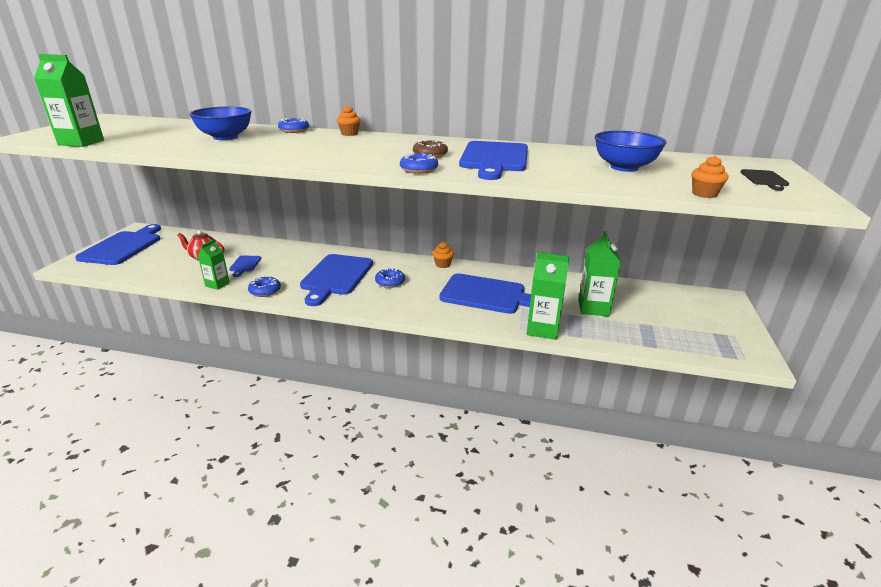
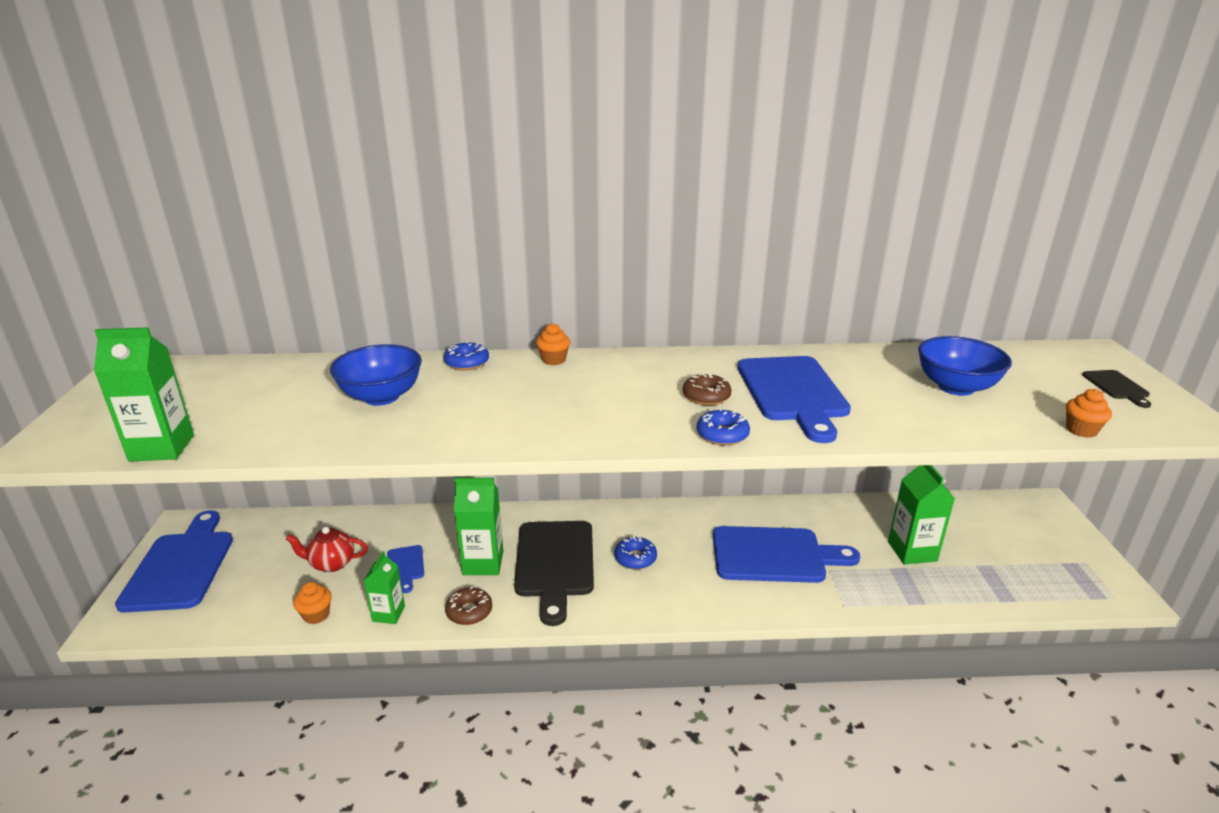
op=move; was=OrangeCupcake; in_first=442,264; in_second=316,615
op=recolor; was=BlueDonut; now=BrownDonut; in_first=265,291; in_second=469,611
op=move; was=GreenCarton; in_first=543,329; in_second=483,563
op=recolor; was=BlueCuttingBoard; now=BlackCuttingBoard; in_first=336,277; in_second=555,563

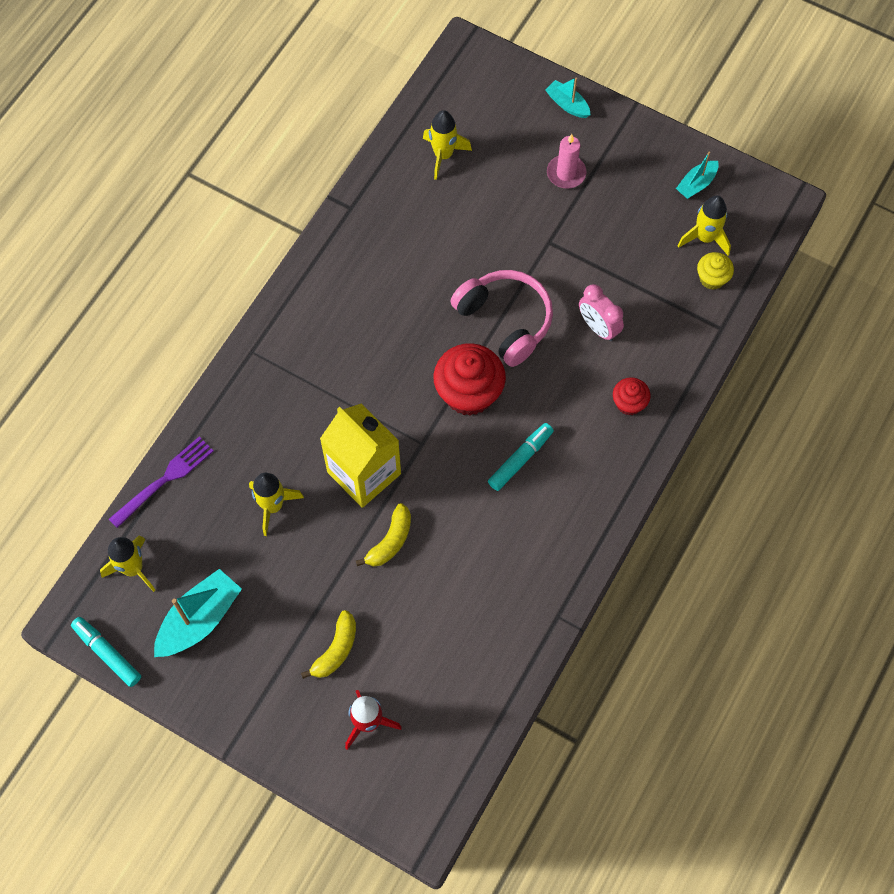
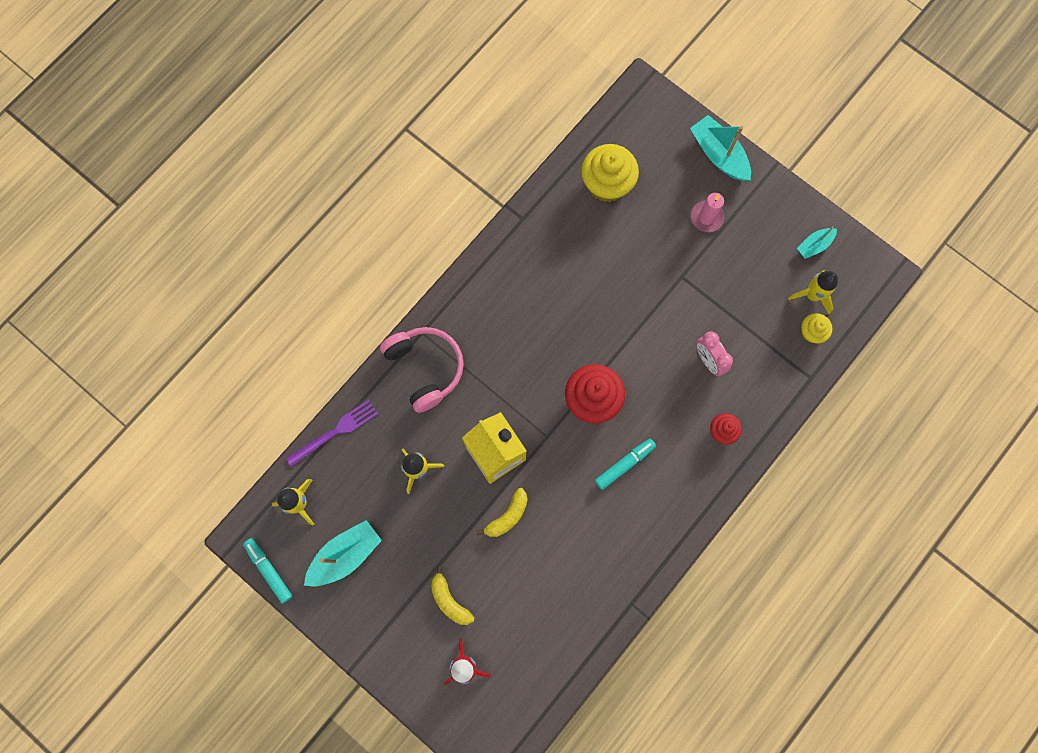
op=move; was=PinkHeadphones; in_first=505,320; in_second=425,368
op=rotate; was=YellowBanana; in_first=336,650; in_second=449,600; clockwise=105
op=replace; was=YellowRocket; now=YellowCupcake; in_first=443,155; in_second=607,184
op=resize; was=TurquoiseBoat; in_first=567,104; in_second=718,154; ratio=1.75

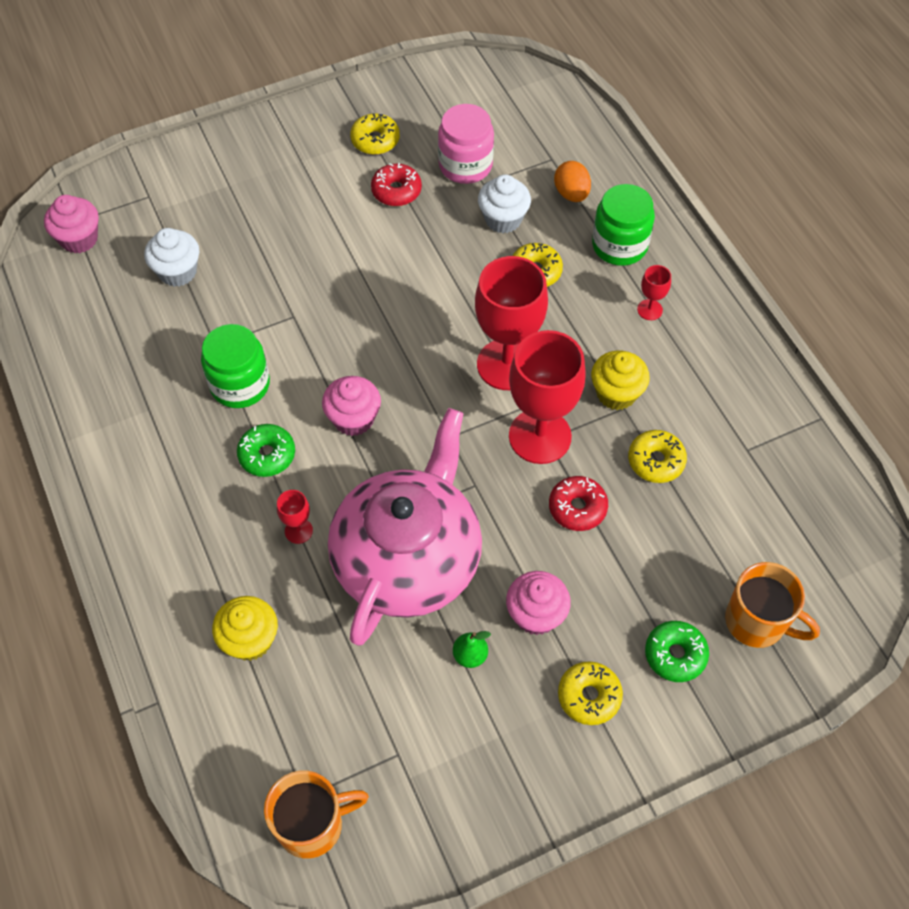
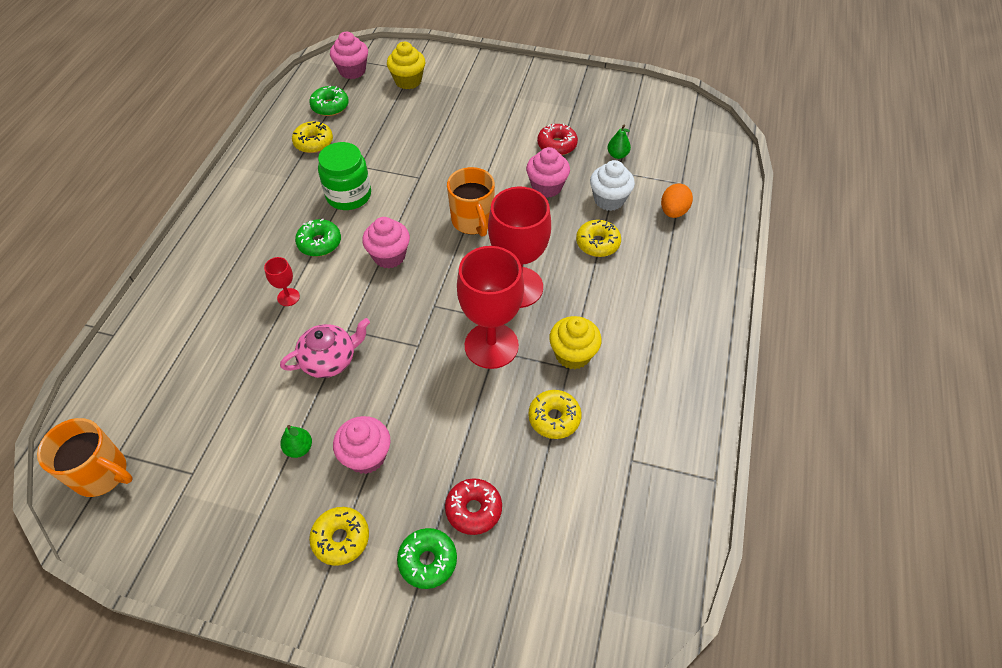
op=resize; was=PinkTeapot; in_first=408,558; in_second=329,360; ratio=0.46
op=move; was=YellowDonut; in_first=375,140; in_second=313,142
op=insert; now=GreenDonut; in_second=330,106
op=move; was=YellowCupcake; in_first=250,640; in_second=408,81
op=move; was=RedDonut; in_first=577,508; in_second=473,509
op=move; was=OrangeMug; in_first=757,622; in_second=473,221
op=insert; now=PinkCupcake; in_second=546,187
op=replace; was=PinkJar; now=GreenPear; in_first=465,165; in_second=617,155
op=delete; was=WhiteCupcake; in_first=178,272
op=delete; was=GreenJar; in_first=619,245
op=delete; was=RedGoblet; in_first=649,310

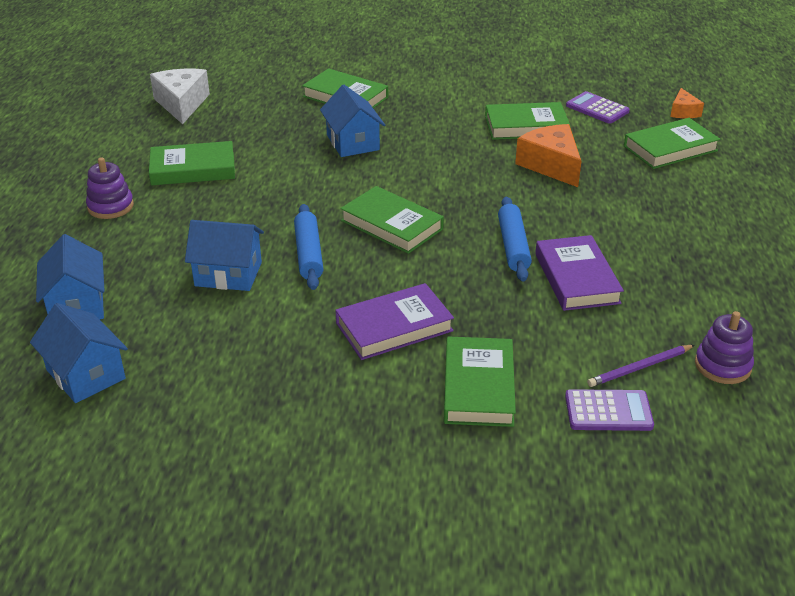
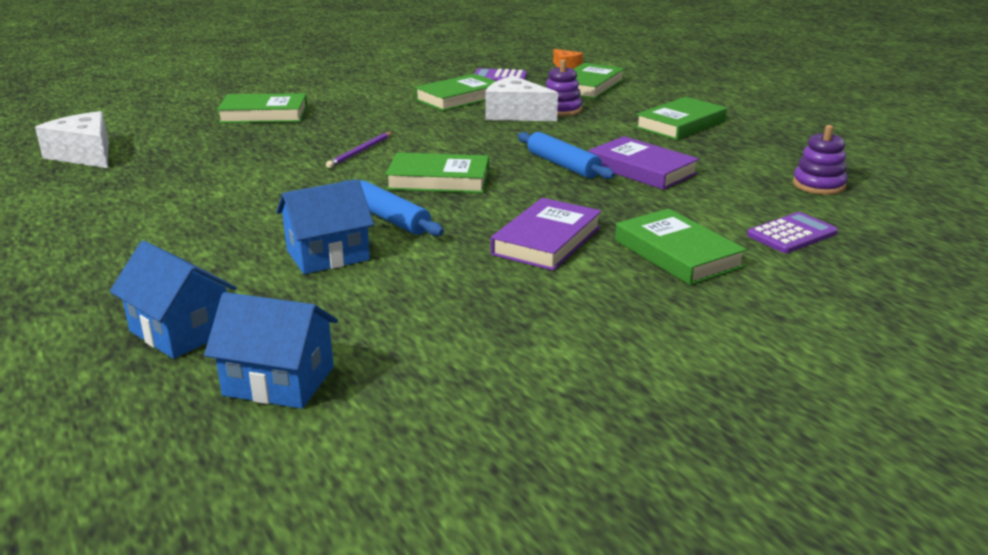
op=move; was=PurplePencil; in_first=639,368; in_second=360,152
op=recolor; was=OrangeCheese; now=WhiteCheese; in_first=551,165; in_second=515,114
op=move; was=PurpleStackingToy; in_first=110,206; in_second=561,110
op=move; was=GreenBook; in_first=193,169; in_second=681,124
op=delete; was=BlueHouse; in_first=353,142

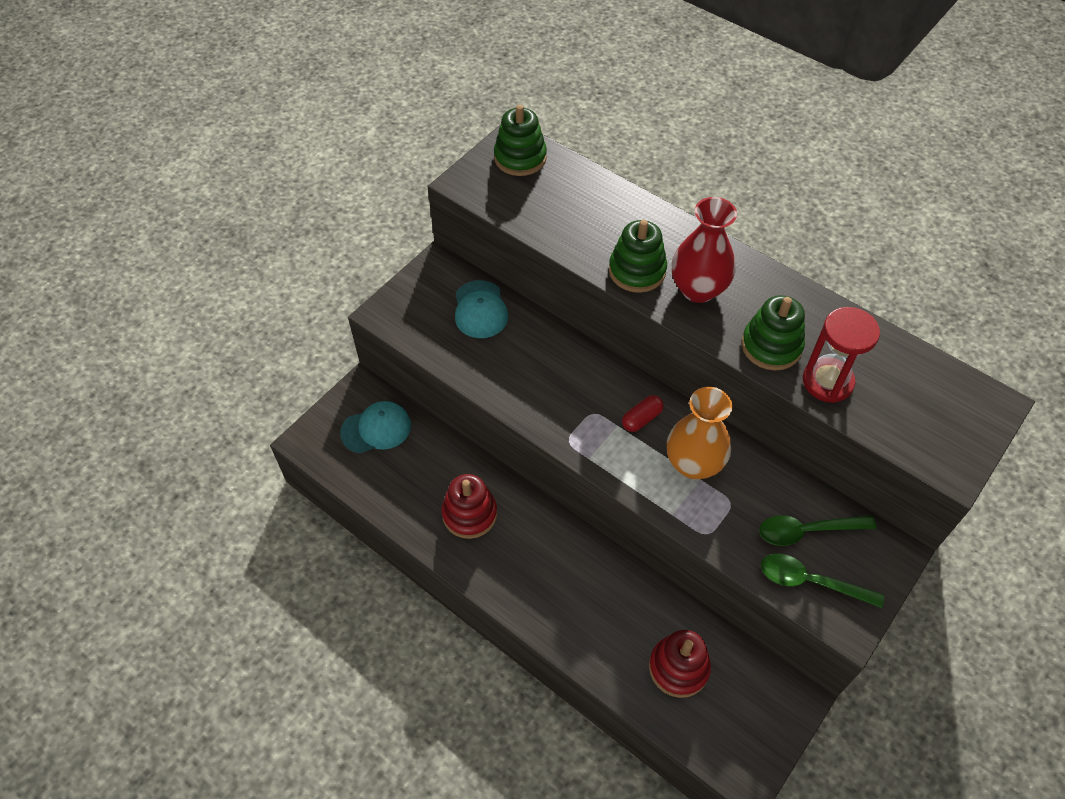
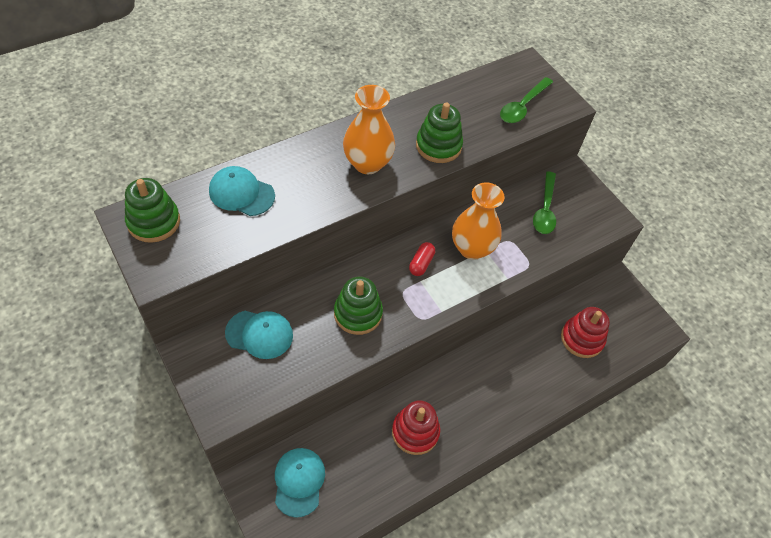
op=insert; now=TurquoiseCap; in_second=241,193
op=move; was=GreenStackingToy; in_first=637,271; in_second=358,313
op=recolor; was=RedVase; now=OrangeVase; in_first=698,289; in_second=367,163
op=rotate; was=RedCapsule; in_first=641,419; in_second=421,263; clockwise=45
op=move; was=GreenSpoon; in_first=810,582; in_second=523,106
op=delete; was=RedHourglass; in_first=827,381

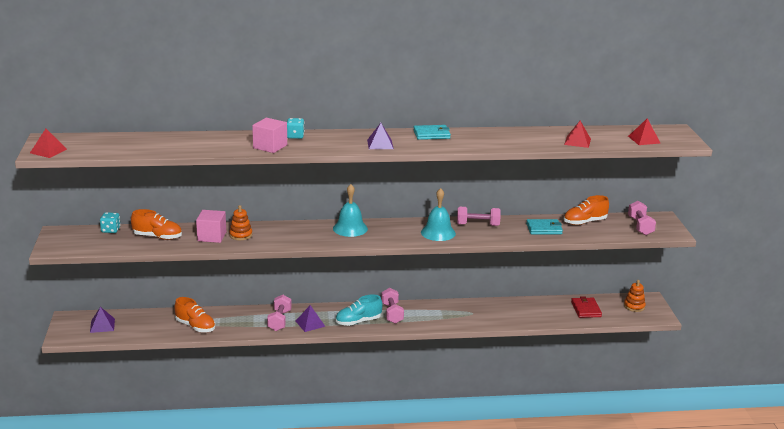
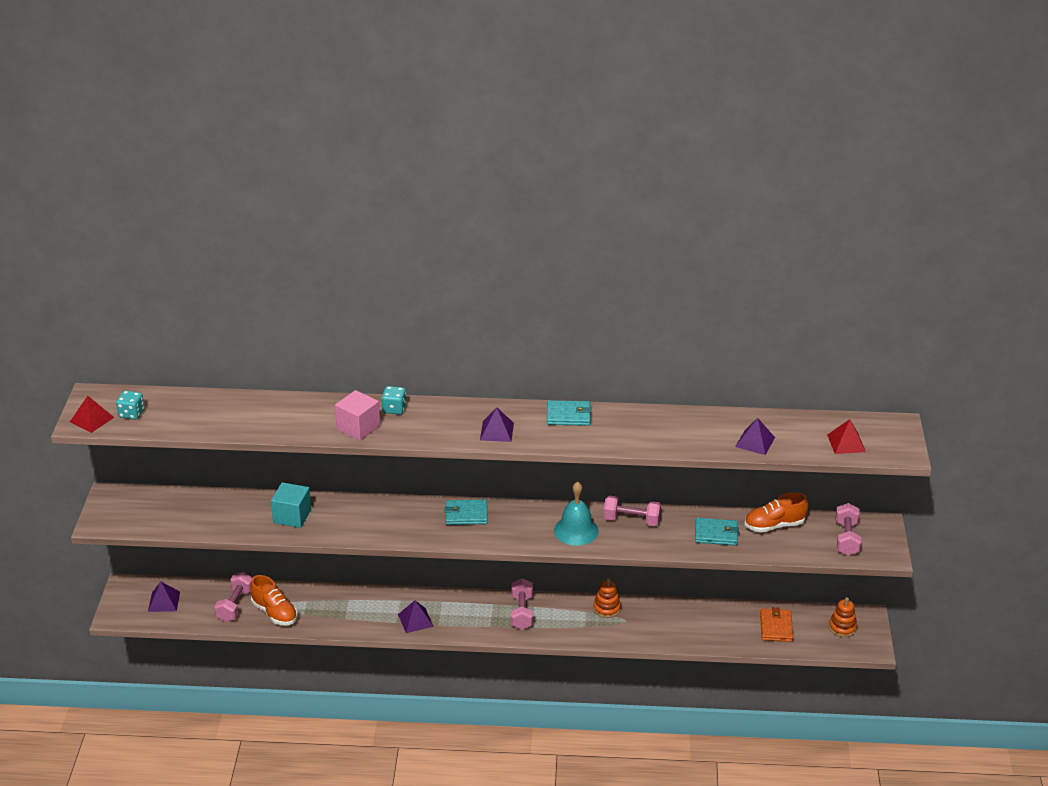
op=move; was=TurquoiseDice; in_first=110,230; in_second=131,414
op=move; was=PinkDumbbell; in_first=279,320; in_second=235,605
op=recolor; was=PinkCube; now=TurquoiseCube; in_first=212,236; in_second=292,516
op=replace; was=TurquoiseBell; now=TurquoiseWallet; in_first=350,228; in_second=466,514
op=move; was=OrangeStackingToy; in_first=240,235; in_second=606,608
op=recolor; was=RedPyramid; now=PurplePyramid; in_first=577,141; in_second=755,442
op=recolor; was=RedWallet; now=OrangeWallet; in_first=586,309; in_second=776,627
op=delete; was=OrangeShoe; in_first=157,237
op=delete; was=TurquoiseShoe; in_first=358,321

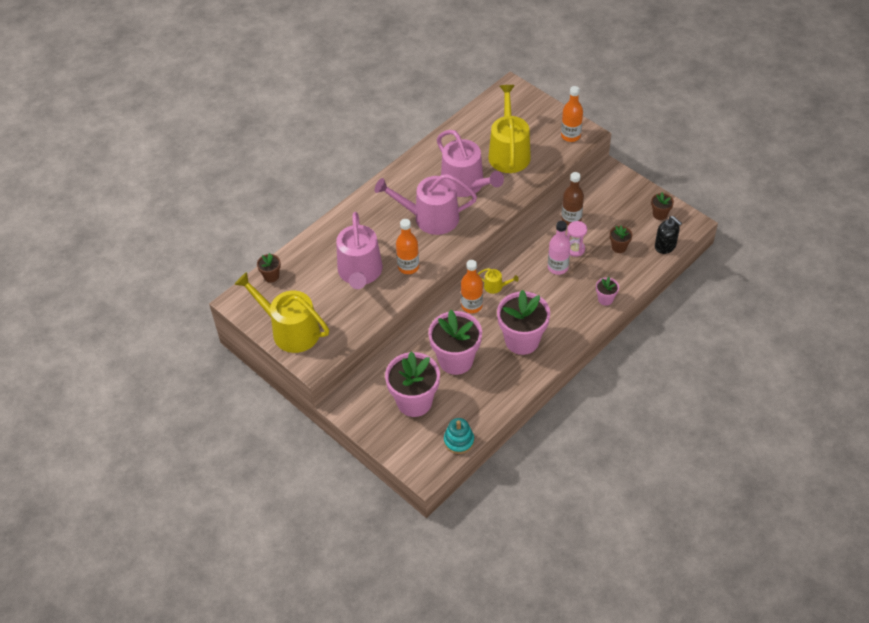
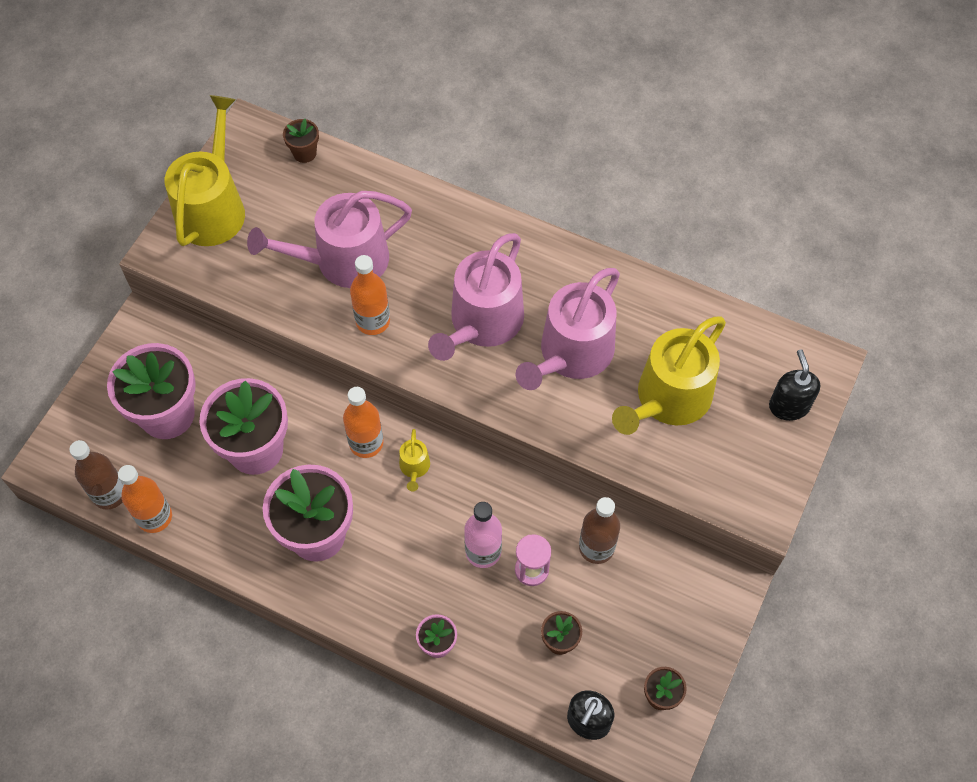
op=replace; was=TurquoiseStackingToy; now=BrownBottle; in_first=459,441; in_second=110,494
op=move; was=OrangeBottle; in_first=570,136; in_second=155,517
op=rotate; was=PinkWateringCan; in_first=430,218; in_second=482,323; clockwise=-135
op=rotate; was=YellowWateringCan; in_first=509,152; in_second=668,399; clockwise=150
op=insert; now=BlackSoapDispenser; in_second=789,406

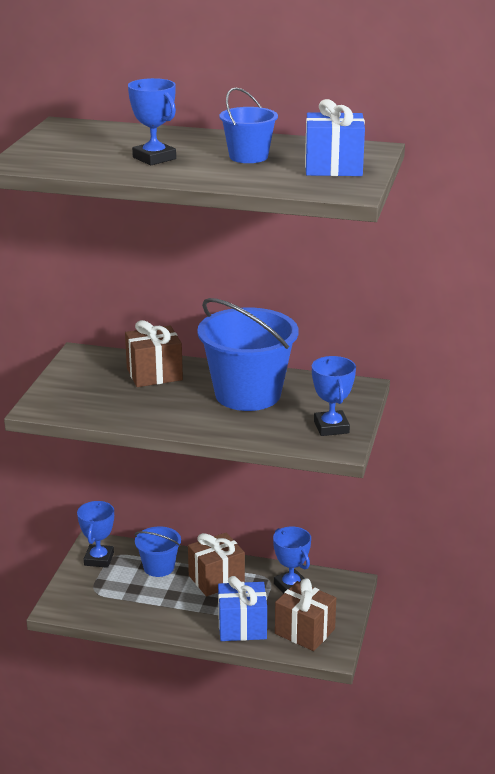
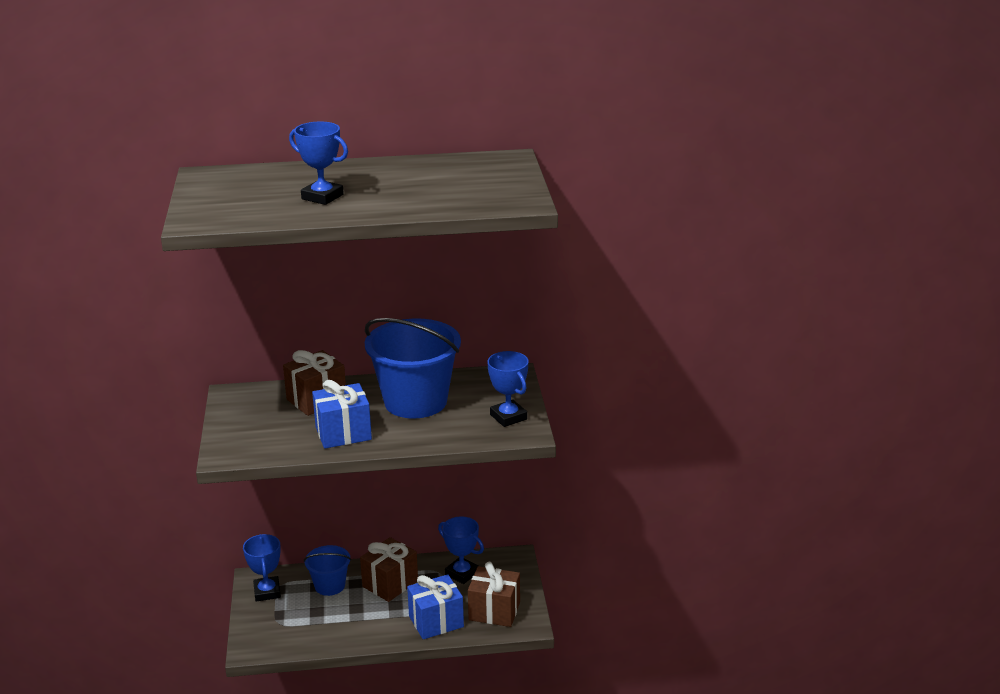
op=move; was=BlueGift; in_first=333,168; in_second=343,433
op=delete; was=BlueBucket; in_first=248,157

